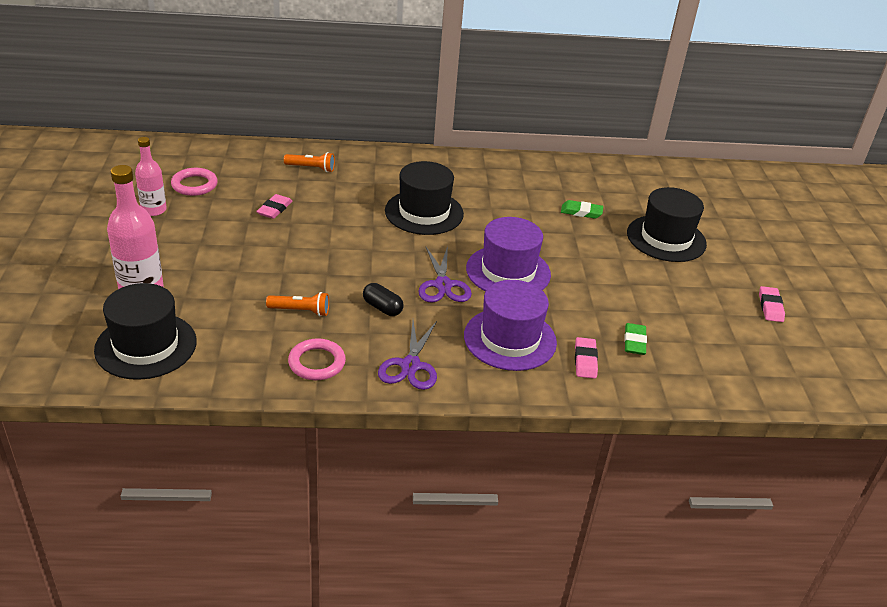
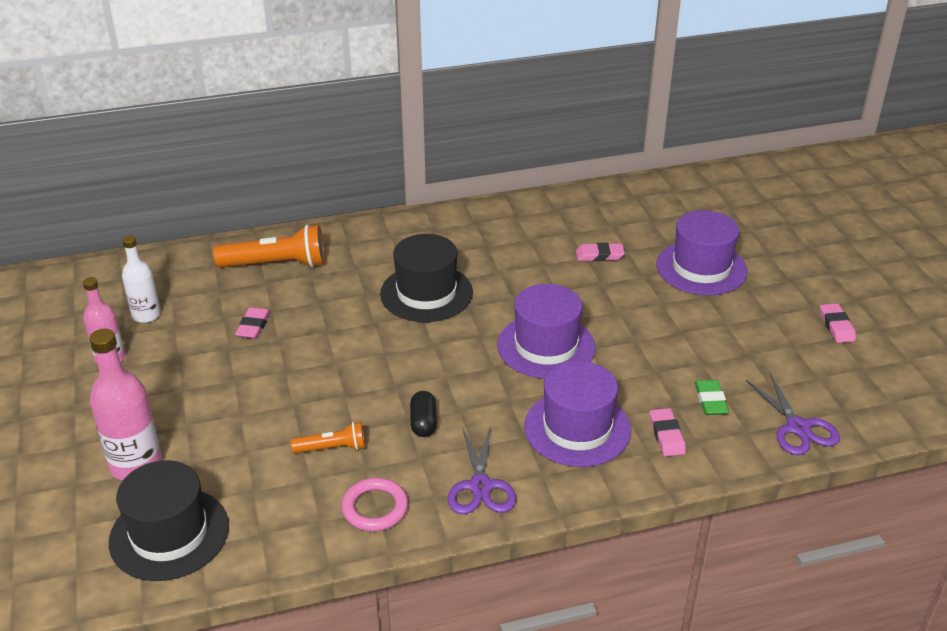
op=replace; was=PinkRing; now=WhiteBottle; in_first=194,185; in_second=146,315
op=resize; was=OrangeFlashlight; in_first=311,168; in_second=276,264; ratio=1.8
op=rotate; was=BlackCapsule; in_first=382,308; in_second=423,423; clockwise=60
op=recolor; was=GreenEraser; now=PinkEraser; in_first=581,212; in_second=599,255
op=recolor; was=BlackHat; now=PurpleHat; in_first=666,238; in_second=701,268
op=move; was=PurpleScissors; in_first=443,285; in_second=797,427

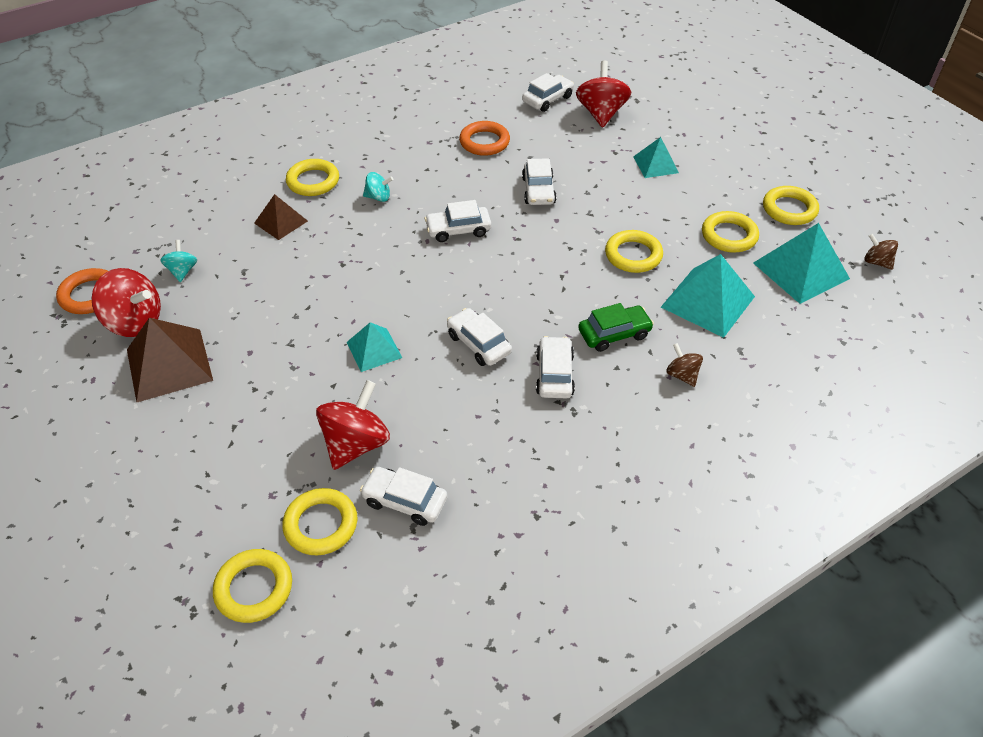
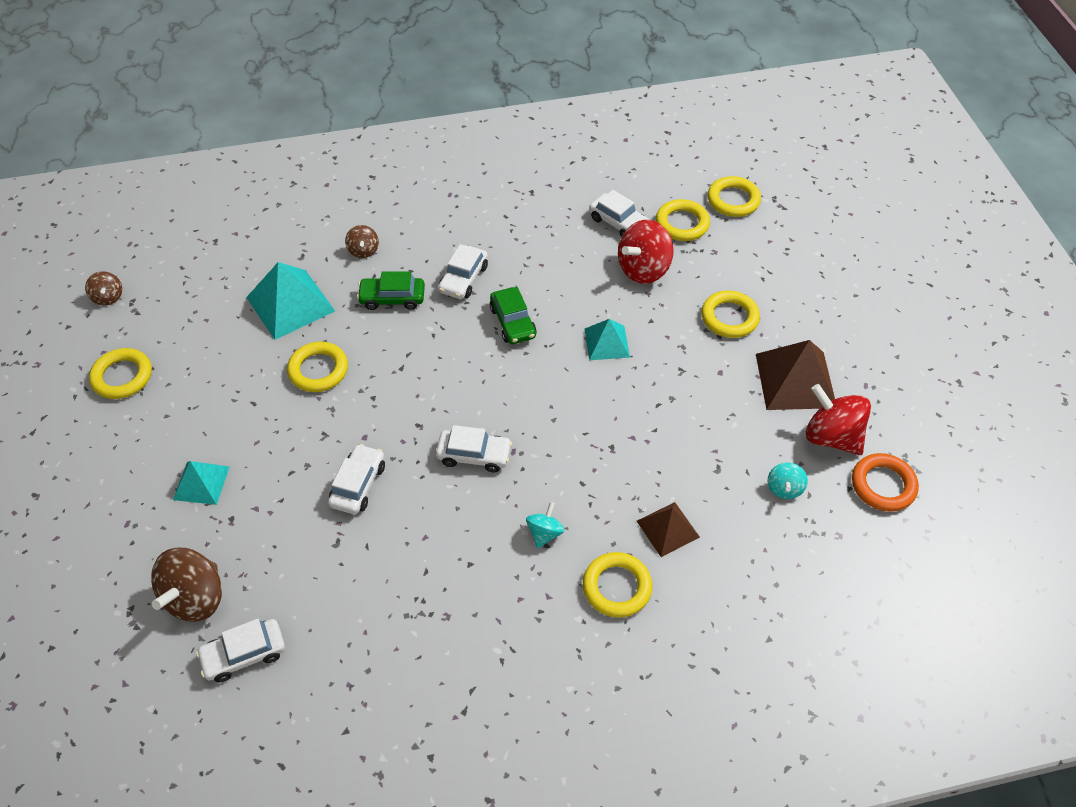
op=recolor; was=RedSpinningTop; now=BrownSpinningTop; in_first=601,113; in_second=195,597
op=recolor; was=WhiteCar; now=GreenCar; in_first=478,344; in_second=513,322
op=rotate; was=TurquoiseSpinningTop; in_first=378,197; in_second=544,533; clockwise=90
op=move; was=YellowRing; in_first=729,236; in_second=729,317
op=delete; was=OrangeRing; in_first=484,142
op=delete; was=TurquoisePyramid; in_first=801,270

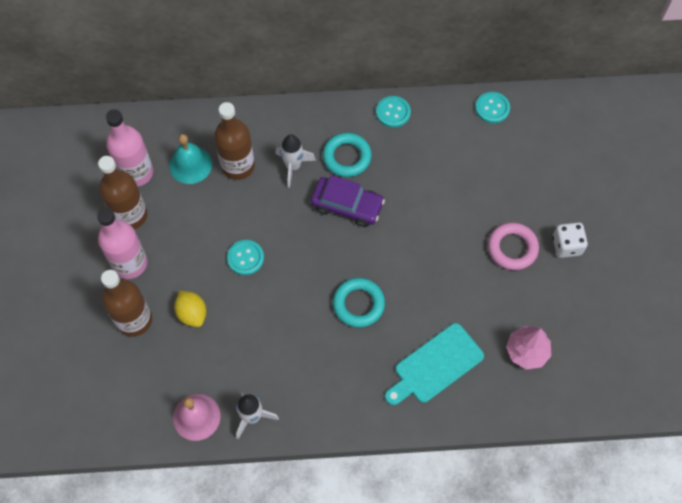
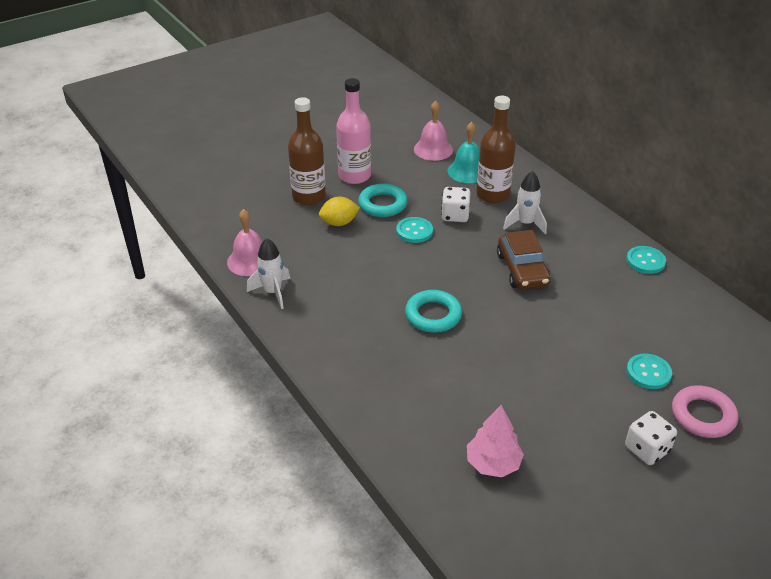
op=rotate; was=YellowLemon; in_first=192,313; in_second=339,223; clockwise=45
op=move; was=TurquoiseRing; in_first=347,157; in_second=382,204
op=replace; was=PinkBottle; now=PinkBell; in_first=136,172; in_second=433,149
op=insert; now=WhiteDice; in_second=455,215
op=recolor; was=PurpleCar; now=BrownCar; in_first=347,205; in_second=522,269
op=move; was=TurquoiseButton; in_first=492,108; in_second=648,372
op=move; was=PinkRing; in_first=512,248; in_second=703,415
op=delete; was=BrownBottle; in_first=130,215
op=delete; was=TurquoiseCuttingBoard; in_first=435,365

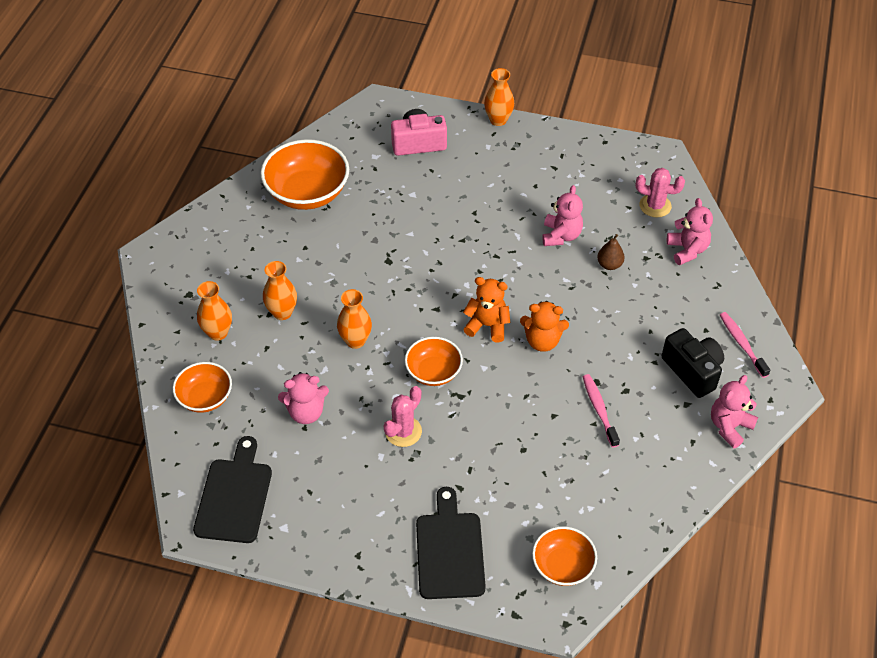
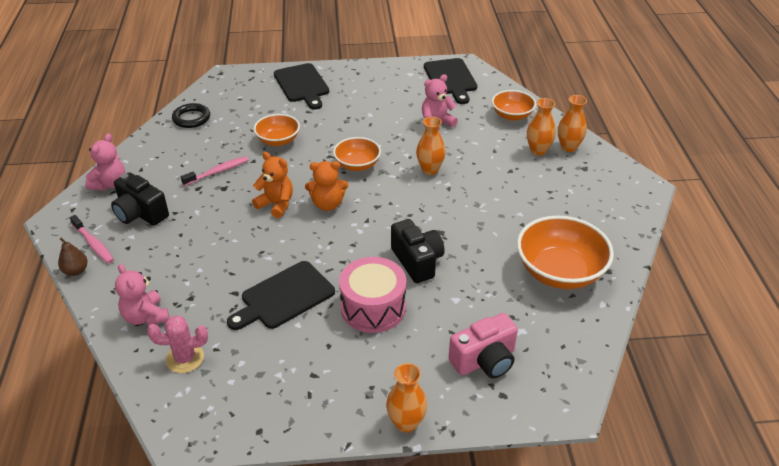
op=move; was=BrownPear; in_first=609,265; in_second=76,271
op=insert; now=BlackRing; in_second=191,118
op=rotate; was=PinkToothbrush; in_first=599,409; in_second=218,171; clockwise=-90
op=replace; was=PinkTeddyBear; now=BlackCuttingBoard; in_first=561,236; in_second=284,297
op=rotate; was=OrangeTeddyBear; in_first=542,341; in_second=276,204; clockwise=45
op=move; was=OrangeBowl; in_first=562,566; in_second=278,140
op=insert; now=PinkDrum; in_second=373,307
op=insert; now=BlackCamera; in_second=417,261
op=move; was=OrangeVase; in_first=282,312; in_second=568,147
op=delete; was=PinkCactus; in_first=403,431

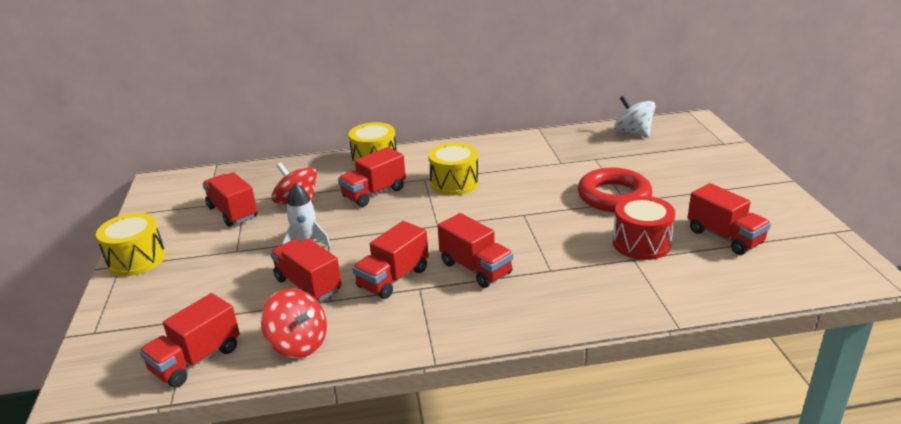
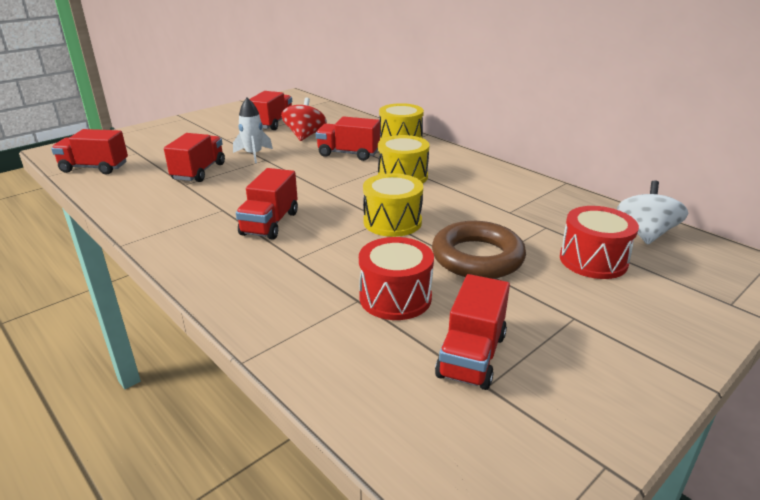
op=move; was=YellowDrum; in_first=136,259; in_second=392,222
op=recolor; was=RedRing; now=BrownRing; in_first=614,196; in_second=477,257
op=insert; now=RedDrum; in_second=593,260
op=delete; was=RedSpinningTop; in_first=298,343
op=delete; was=RedTruck; in_first=393,278

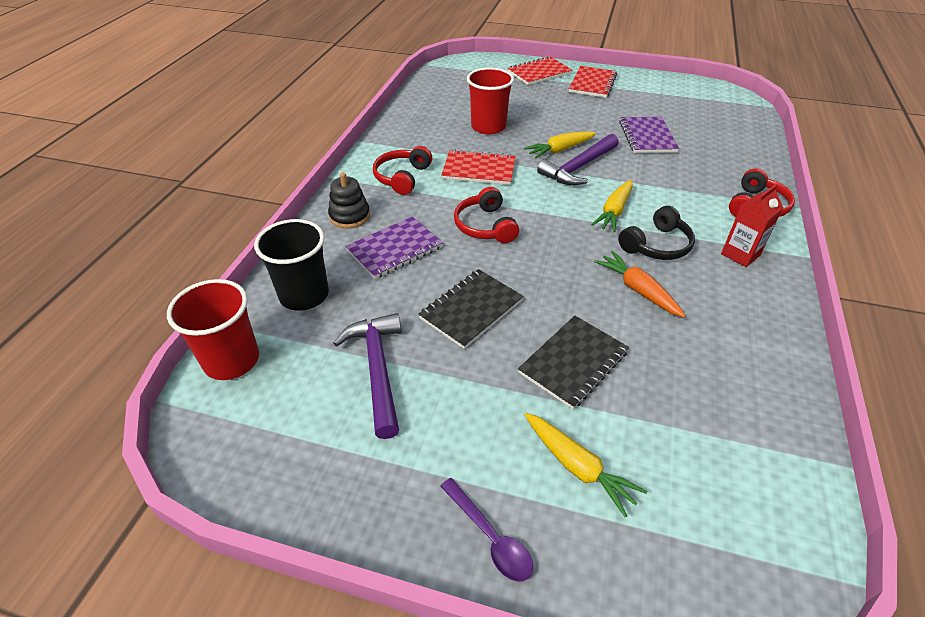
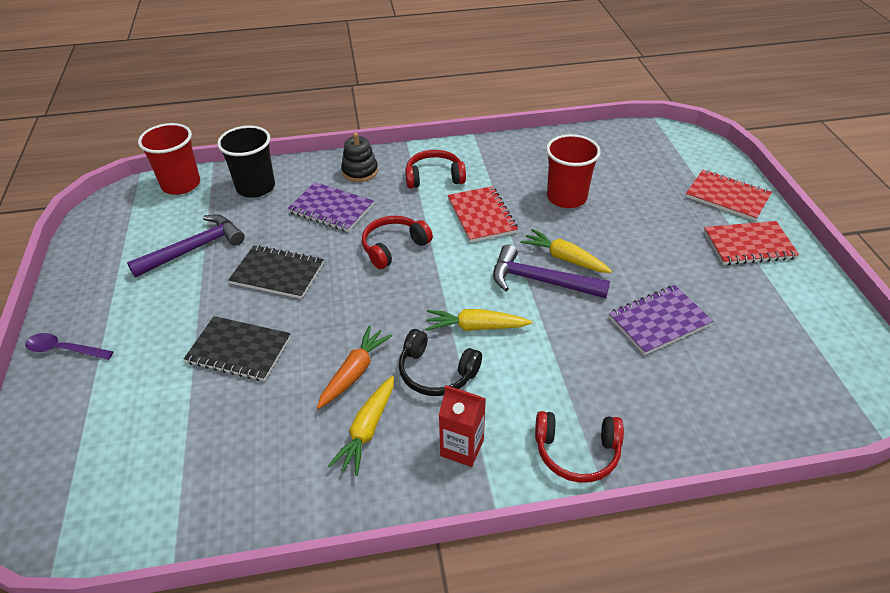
op=rotate; was=PurpleSpoon; in_first=490,537; in_second=64,349; clockwise=75
op=move; was=YellowCarrot; in_first=577,467; in_second=367,430

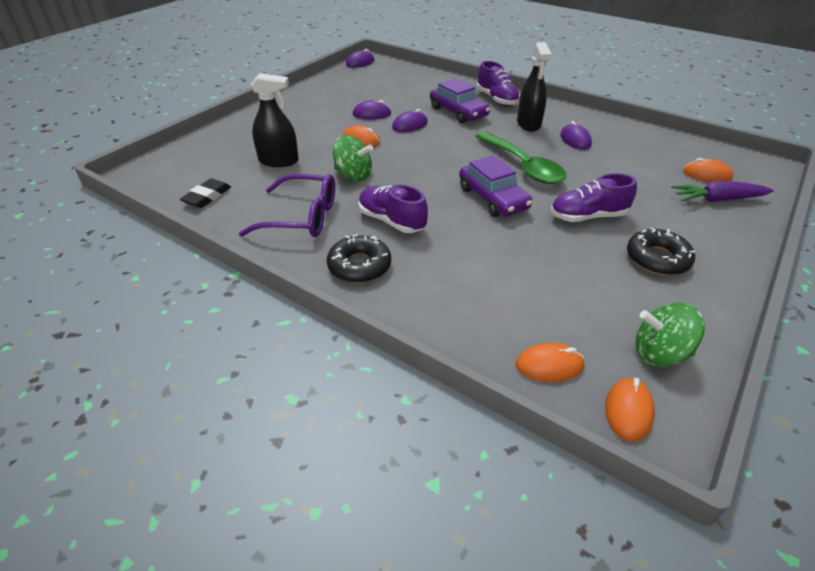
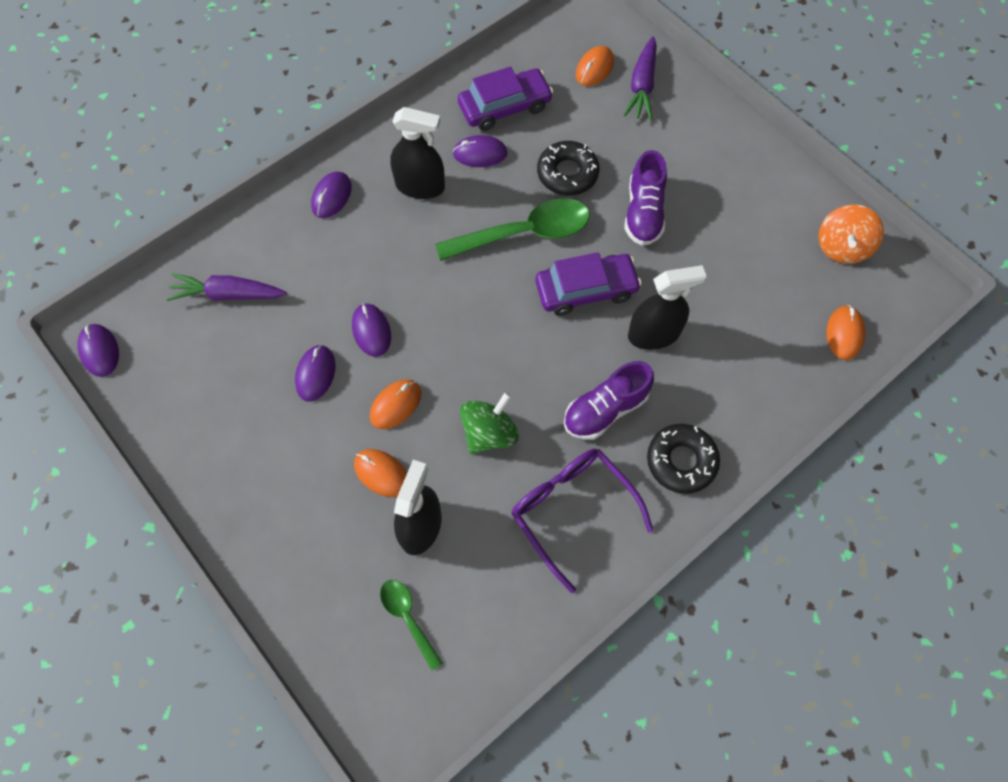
op=insert; now=PurpleCarrot; in_second=228,294
op=replace; was=PurpleShoe; now=PurpleMouse; in_first=496,99; in_second=331,197
op=move; was=OrangeMouse; in_first=628,411; in_second=381,473
op=insert; now=GreenSpoon; in_second=407,618
op=move; was=PurpleCar; in_first=458,112; in_second=505,107
op=rotate; was=PurpleGlasses; in_first=302,217; in_second=572,511; clockwise=-60
op=move; was=BlackDonut; in_first=657,259; in_second=567,173
op=insert; now=BlackSprayBottle; in_second=654,334
op=recolor; was=GreenSpinningTop; now=OrangeSpinningTop; in_first=659,353; in_second=841,247
op=delete; was=BlackEraser; in_first=207,197

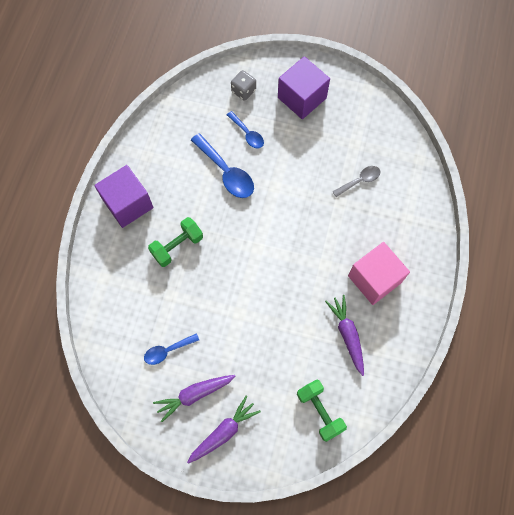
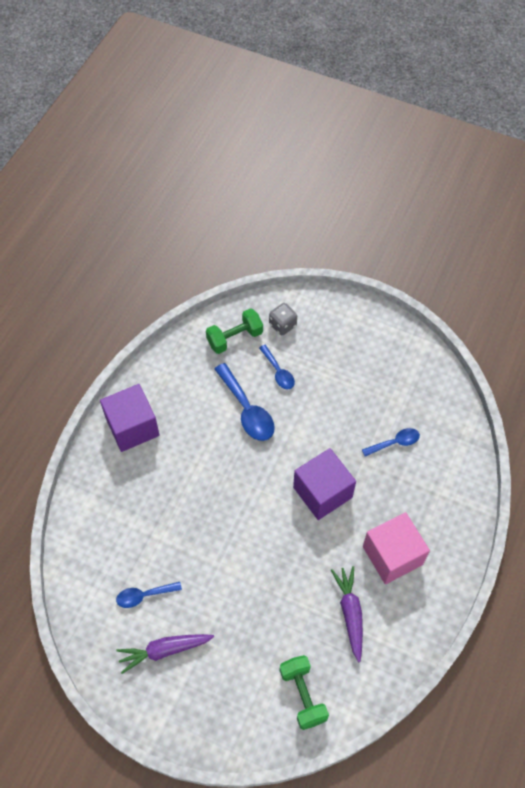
op=move; was=GreenDumbbell; in_first=177,246; in_second=234,338
op=move; was=PurpleCube; in_first=302,98; in_second=322,492
op=recolor; was=GreySpoon; now=BlueSpoon; in_first=359,181; in_second=394,443
op=delete; was=PurpleCarrot; in_first=224,431

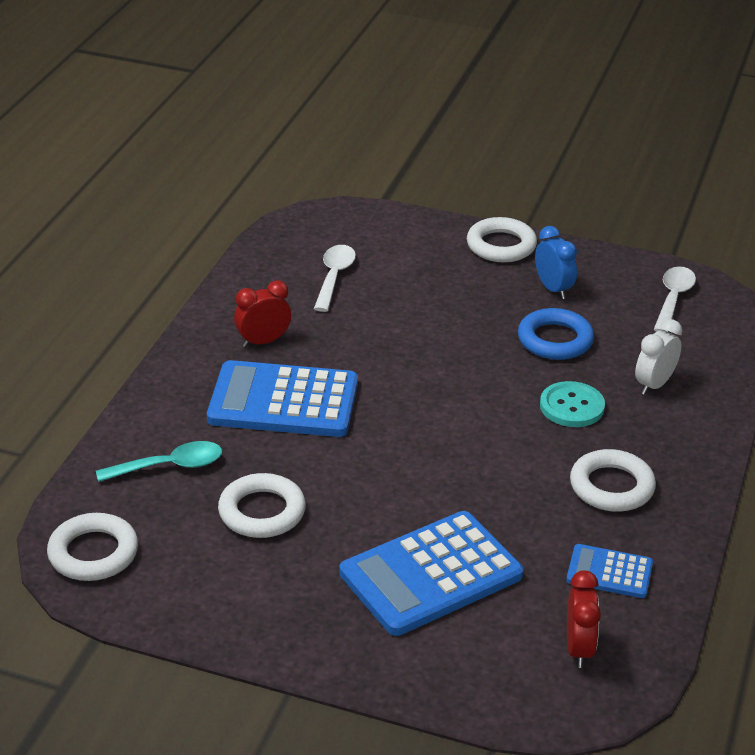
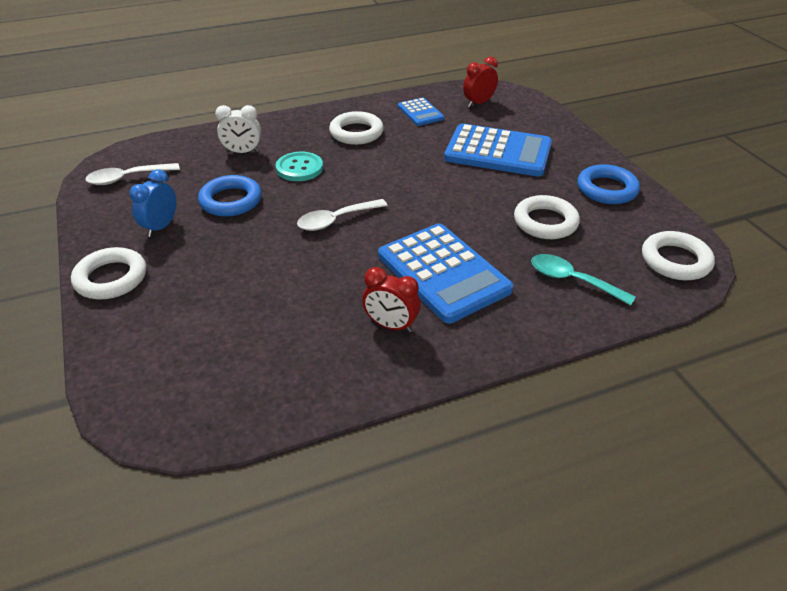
op=move; was=WhiteSpoon; in_first=334,277; in_second=336,220
op=insert; now=BlueRing; in_second=607,189

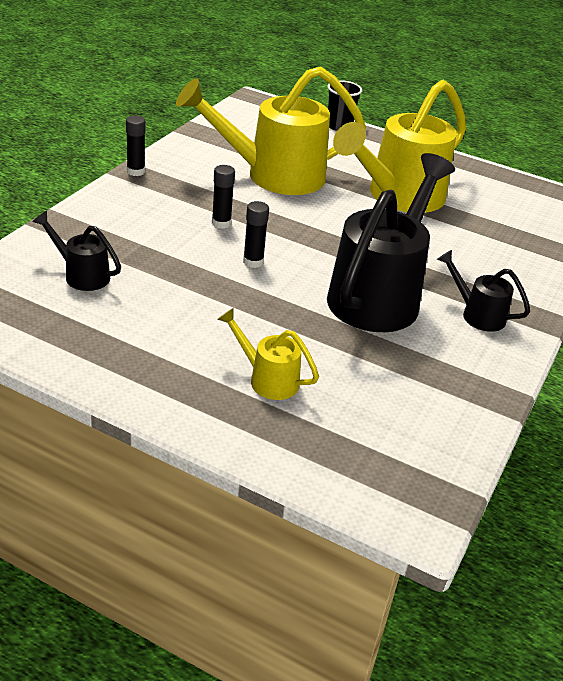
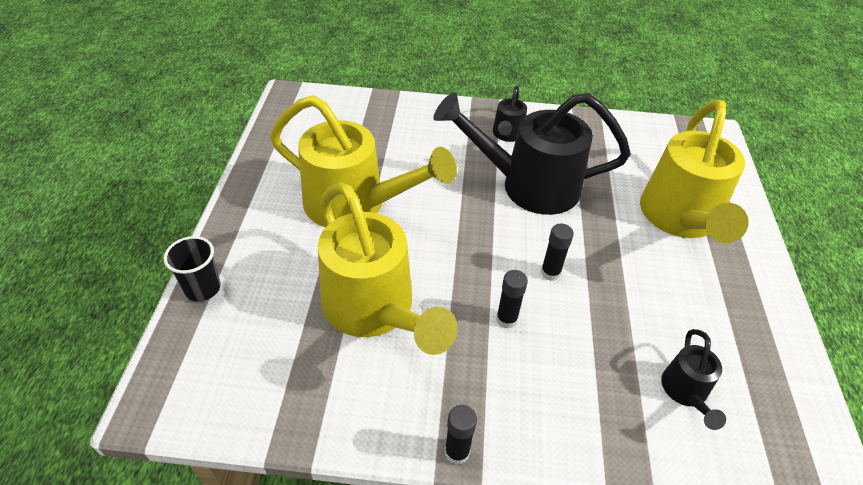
op=resize; was=YellowWateringCan; in_first=268,379; in_second=680,218; ratio=2.16

